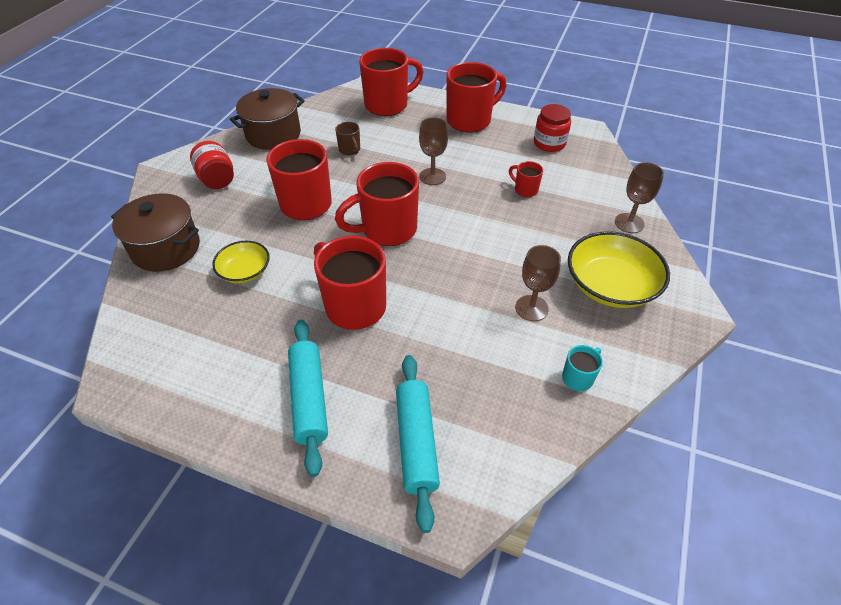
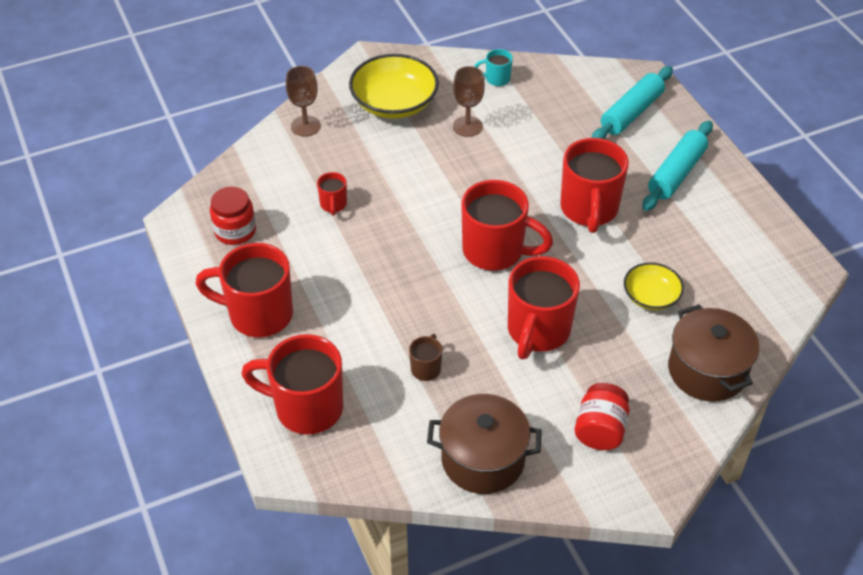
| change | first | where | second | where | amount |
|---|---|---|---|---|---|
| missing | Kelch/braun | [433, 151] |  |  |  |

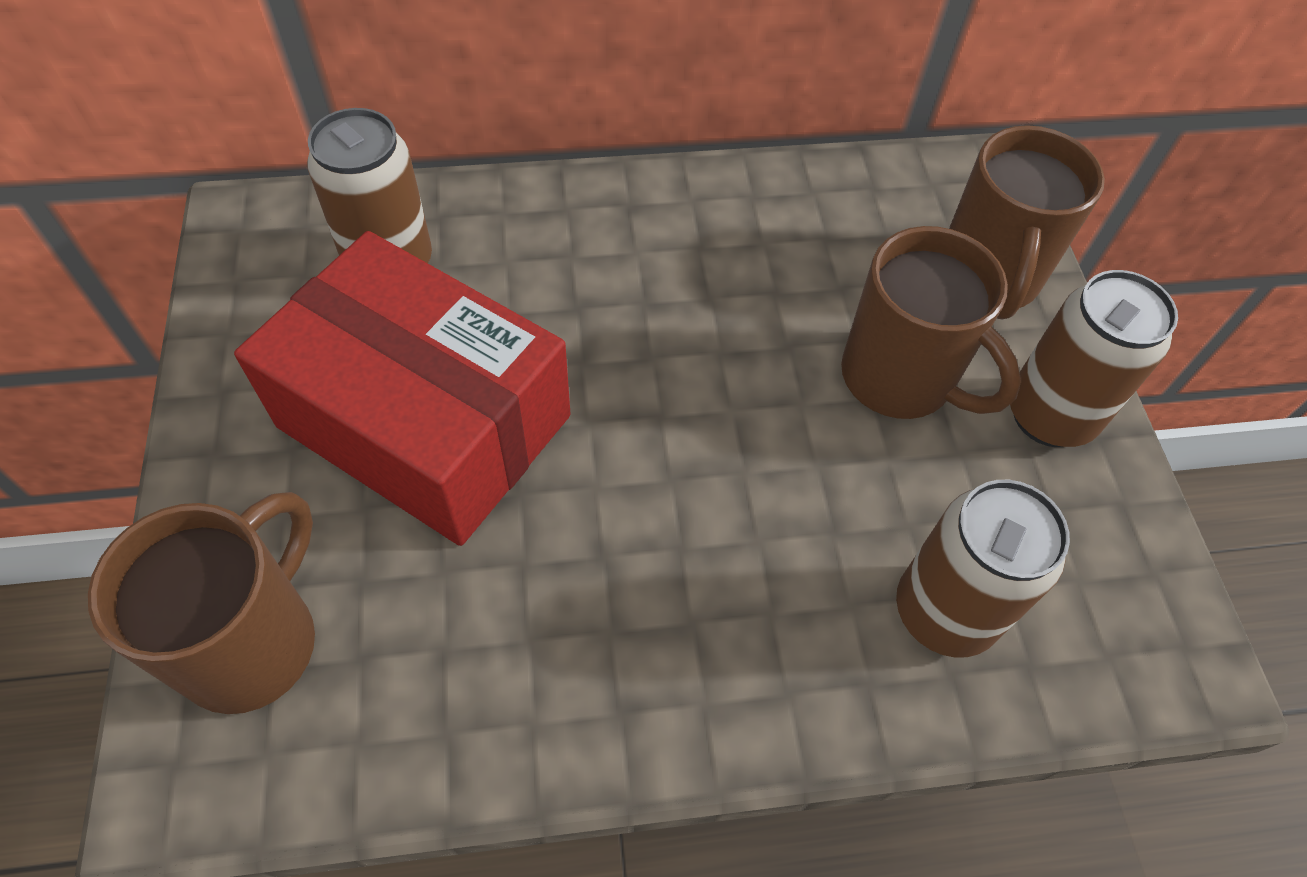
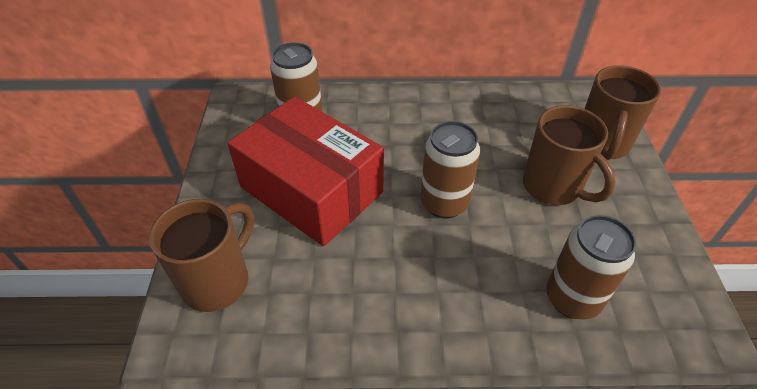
| change | first | where | second | where | amount |
|---|---|---|---|---|---|
| relocated | Dose/braun | [1094, 358] |  | [450, 170] |  |

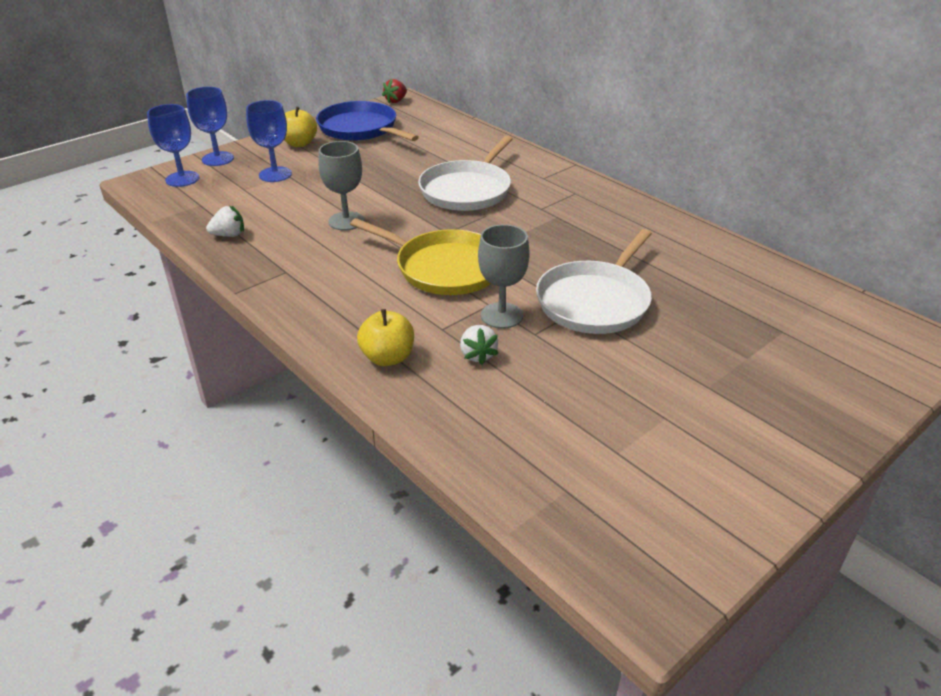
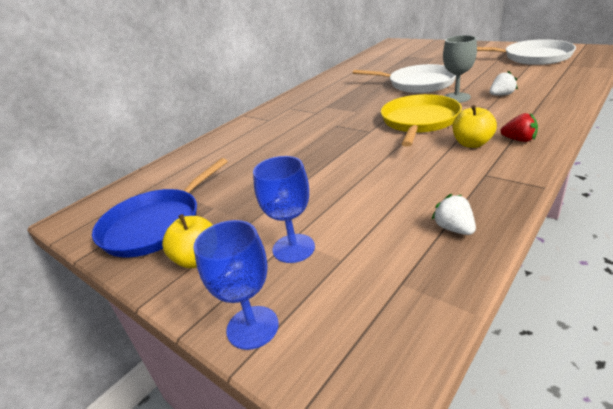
| change | first | where | second | where | amount |
|---|---|---|---|---|---|
| missing | Kelch/blau | [173, 145] |  |  |  |
| missing | Kelch/grau | [341, 186] |  |  |  |
| relocated | Apfel/gelb | [385, 337] |  | [475, 126] |  |
| relocated | Erdbeere/rot | [394, 91] |  | [519, 127] |  |
| relocated | Pfanne/weiß | [465, 173] |  | [526, 52] |  |

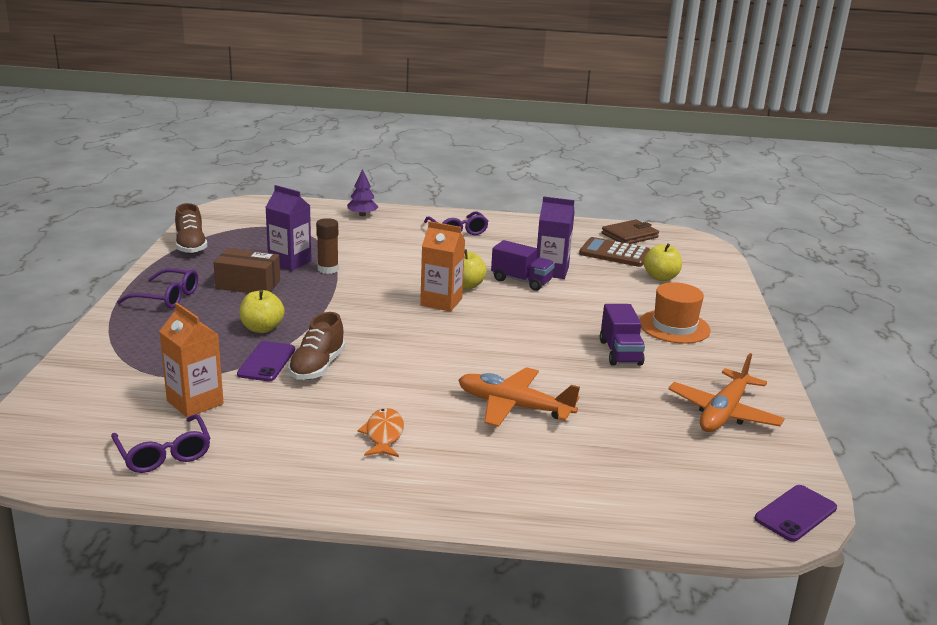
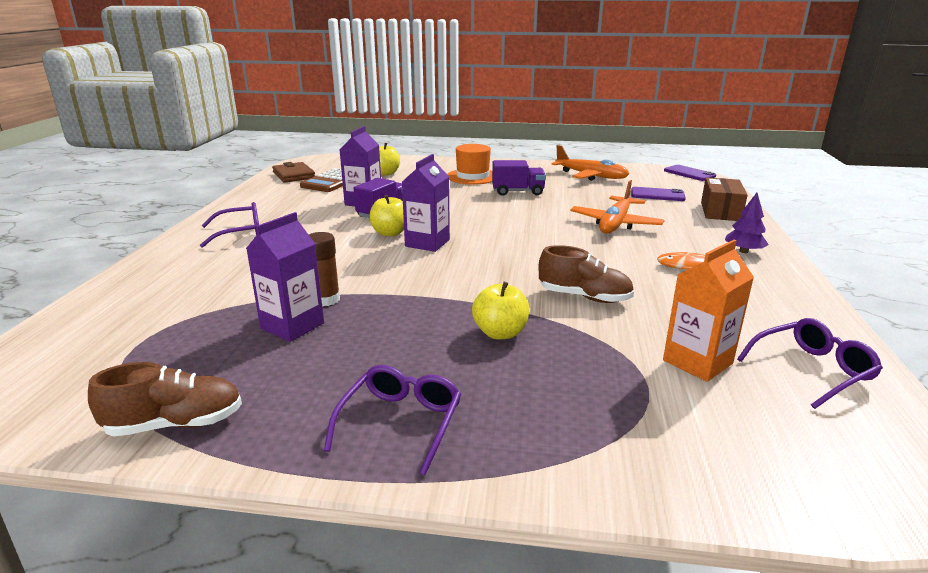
| change | first | where | second | where | amount |
|---|---|---|---|---|---|
| relocated | Schachtel/braun | [246, 270] |  | [724, 199] |  |
| relocated | Handy/lila | [266, 361] |  | [658, 194] |  |
| relocated | Baum/lila | [362, 192] |  | [747, 223] |  |
| colour | Getränkekarton/orange | [442, 266] | Getränkekarton/lila | [426, 203] |  |

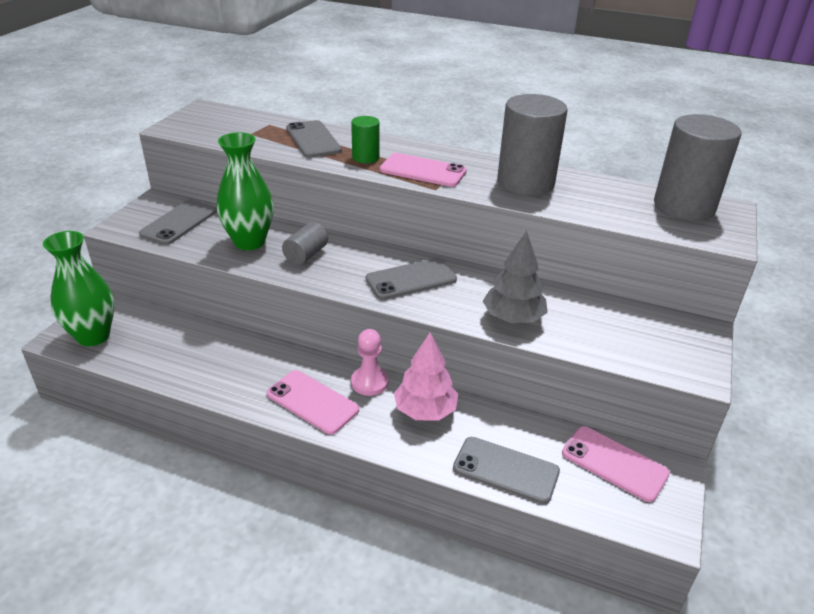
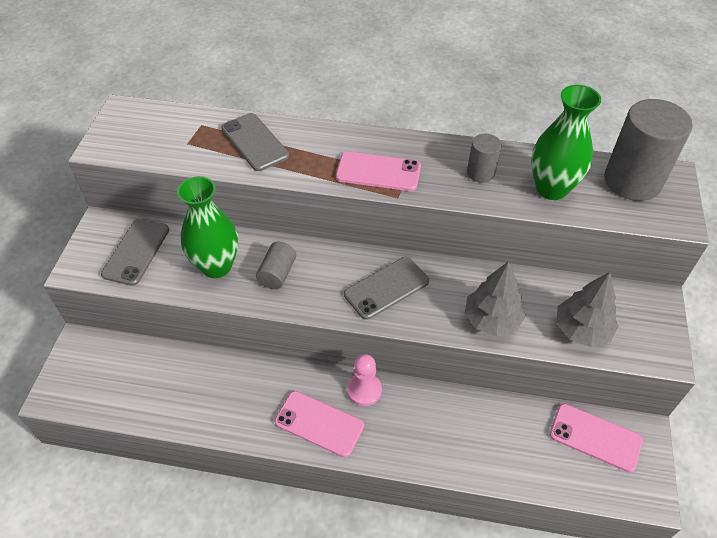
| change | first | where | second | where | amount |
|---|---|---|---|---|---|
| missing | Vollzylinder/grün | [365, 139] |  |  |  |
| missing | Baum/rosa | [426, 376] |  |  |  |
| missing | Handy/grau | [506, 470] |  |  |  |
| appeared |  |  | Baum/grau | [587, 309] |  |
| relocated | Vase/grün | [79, 288] |  | [566, 142] |  |
| size | Vollzylinder/grau | [532, 145] |  | [484, 158] | x0.50 |

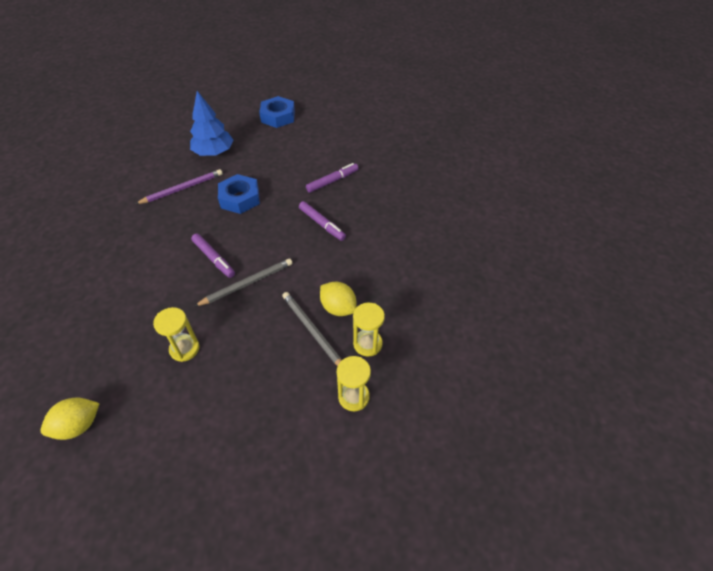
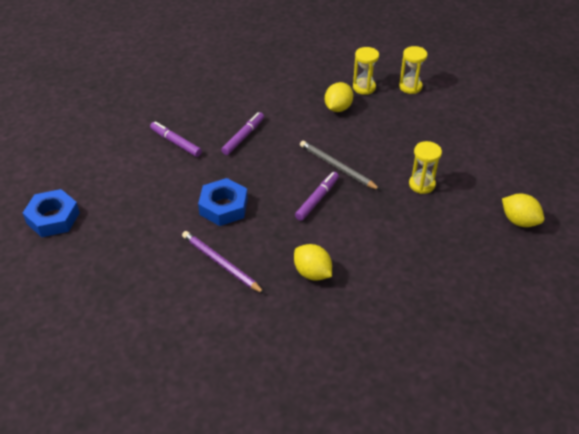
| change | first | where | second | where | amount |
|---|---|---|---|---|---|
| missing | Baum/blau | [211, 123] |  |  |  |
| missing | Bleistift/grau | [312, 329] |  |  |  |
| appeared |  |  | Zitrone/gelb | [313, 262] |  |

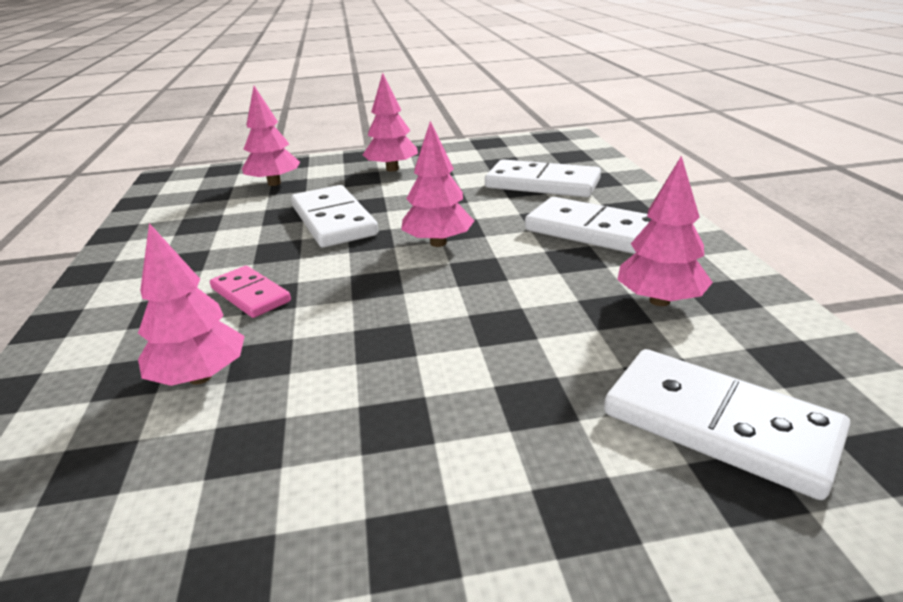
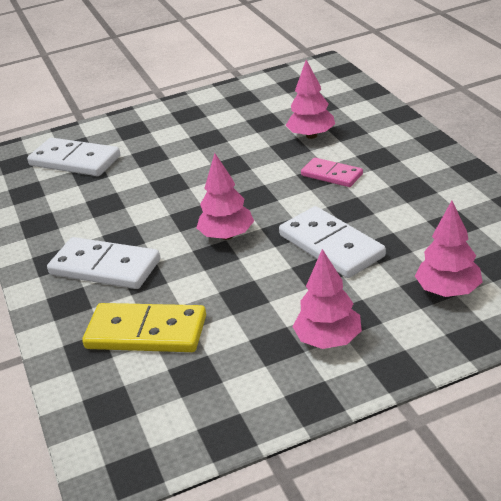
| change | first | where | second | where | amount |
|---|---|---|---|---|---|
| missing | Baum/rosa | [665, 231] |  |  |  |
| colour | Dominostein/weiß | [543, 178] | Dominostein/gelb | [144, 327] |  |

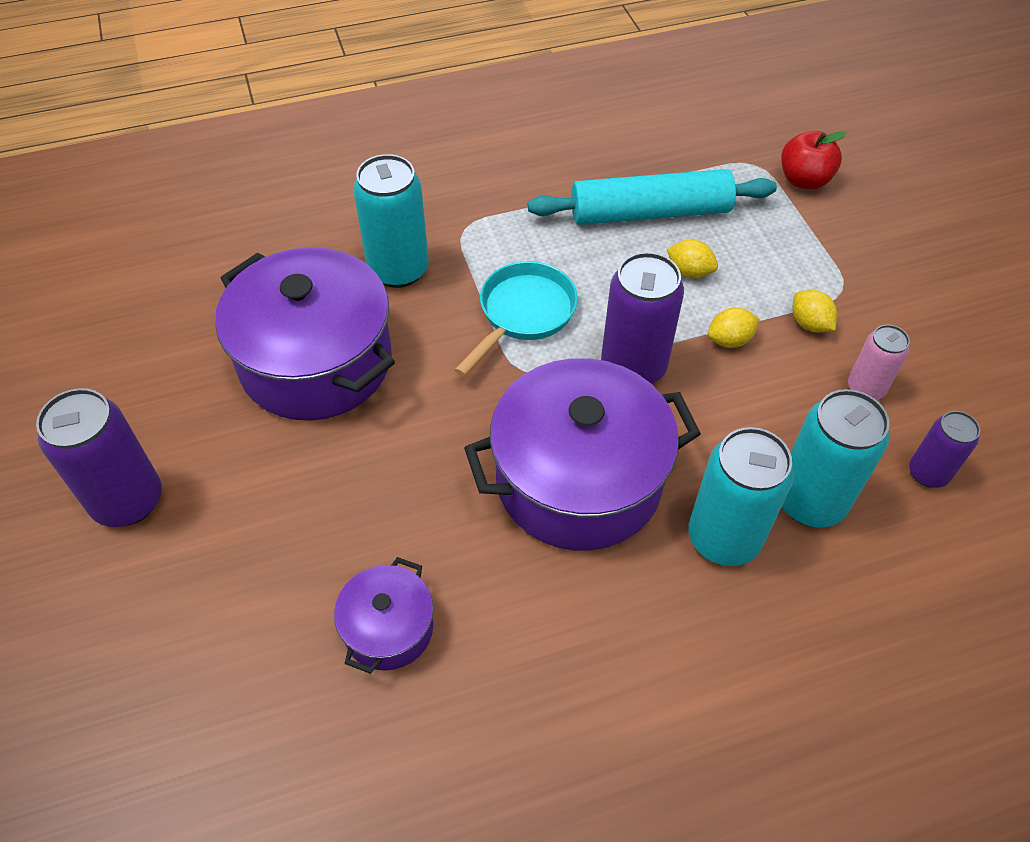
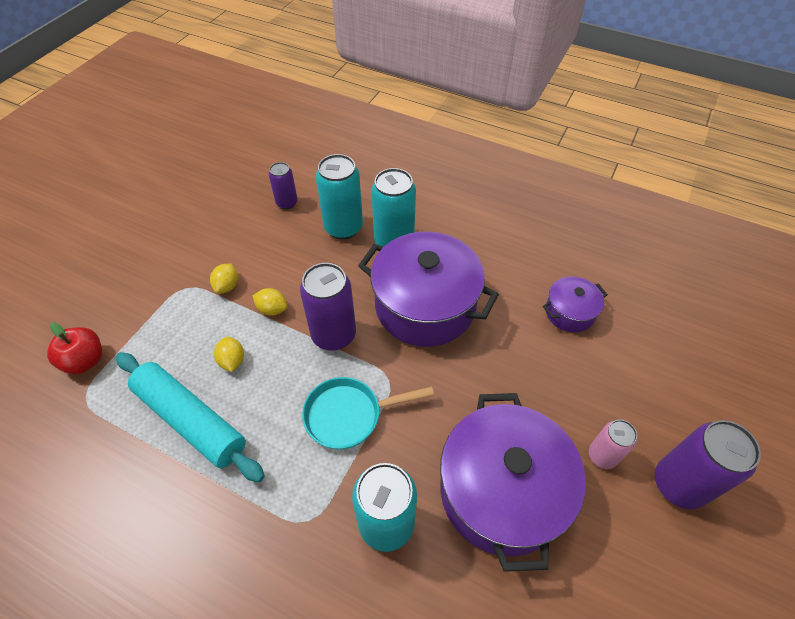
| change | first | where | second | where | amount |
|---|---|---|---|---|---|
| relocated | Dose/rosa | [879, 362] |  | [613, 444] |  |

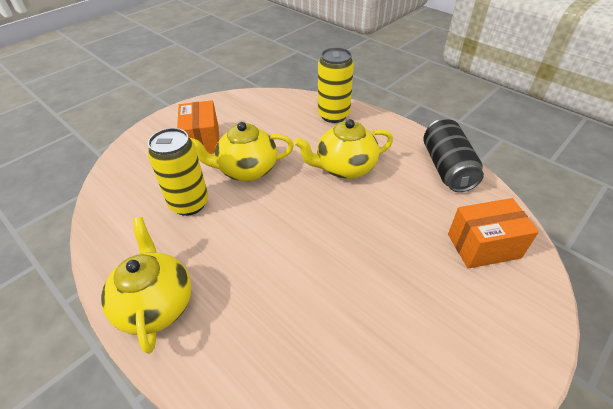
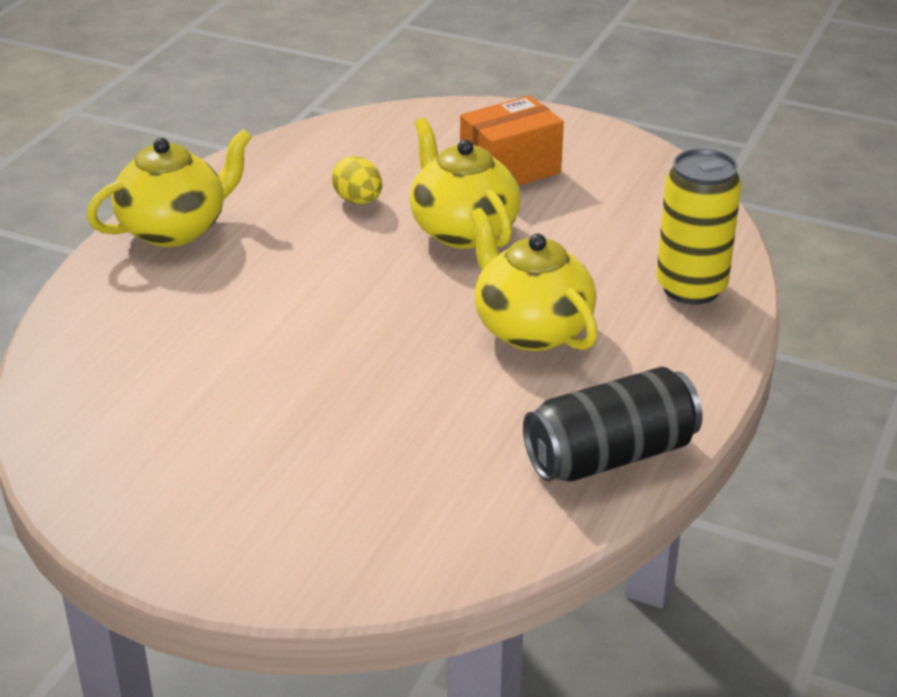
| change | first | where | second | where | amount |
|---|---|---|---|---|---|
| missing | Schachtel/orange | [493, 233] |  |  |  |
| exchanged | Dose/gelb | [178, 172] | Ei/gelb | [357, 180] |  |

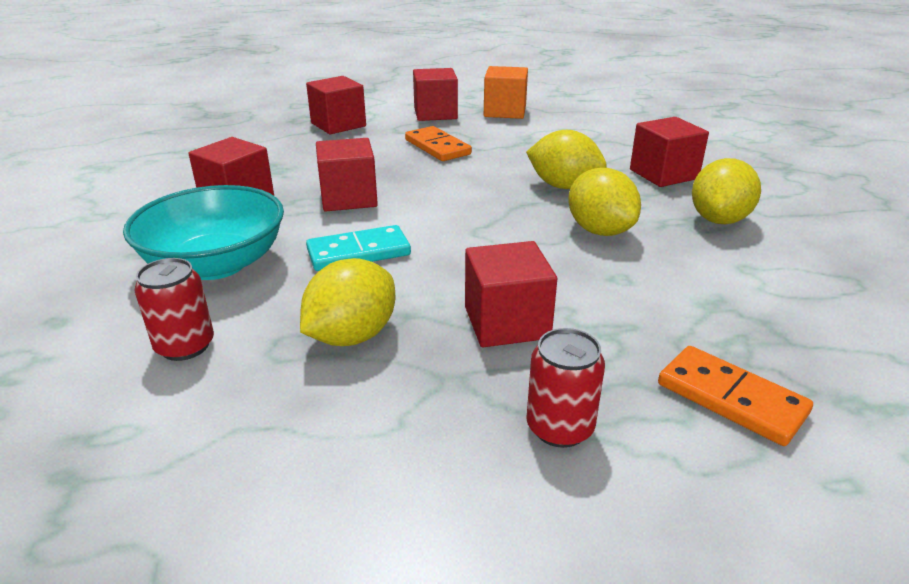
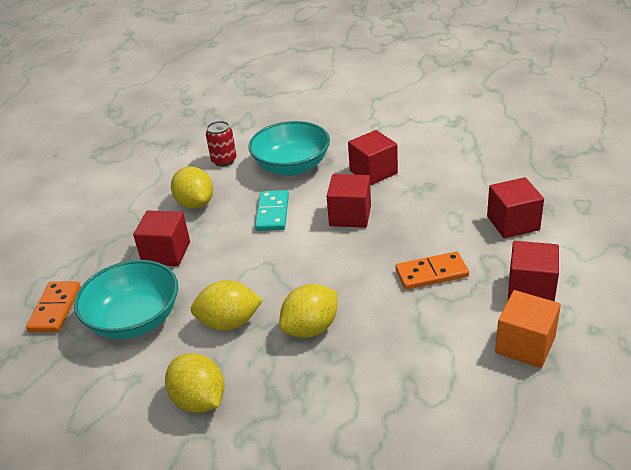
| change | first | where | second | where | amount |
|---|---|---|---|---|---|
| missing | Dose/rot | [565, 388] |  |  |  |
| missing | Kubus/rot | [669, 152] |  |  |  |
| appeared |  |  | Schüssel/türkis | [126, 299] |  |
| spun | Dominostein/orange | [735, 396] |  | [53, 306] | 60 degrees counterclockwise |

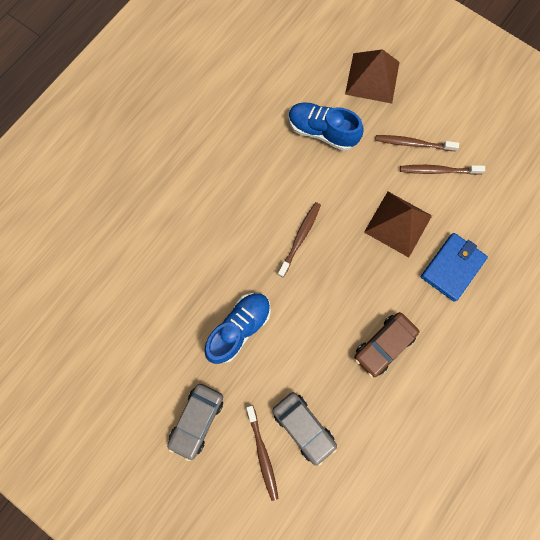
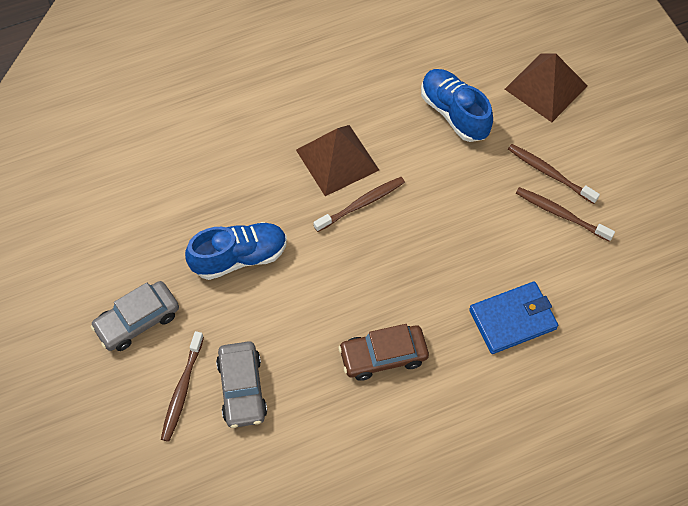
| change | first | where | second | where | amount |
|---|---|---|---|---|---|
| relocated | Pyramide/braun | [398, 225] |  | [337, 160] |  |

